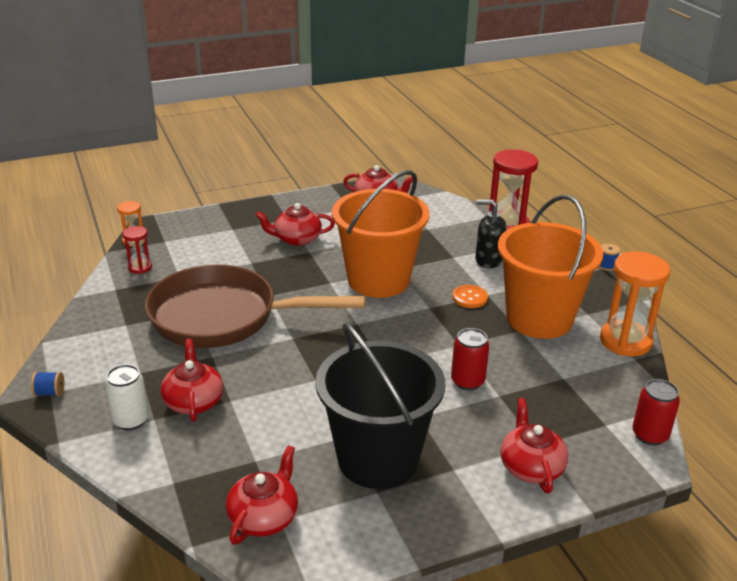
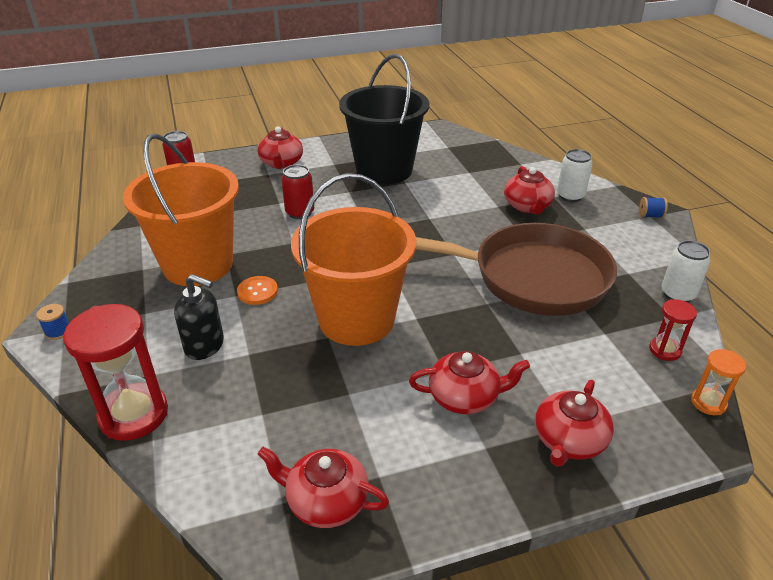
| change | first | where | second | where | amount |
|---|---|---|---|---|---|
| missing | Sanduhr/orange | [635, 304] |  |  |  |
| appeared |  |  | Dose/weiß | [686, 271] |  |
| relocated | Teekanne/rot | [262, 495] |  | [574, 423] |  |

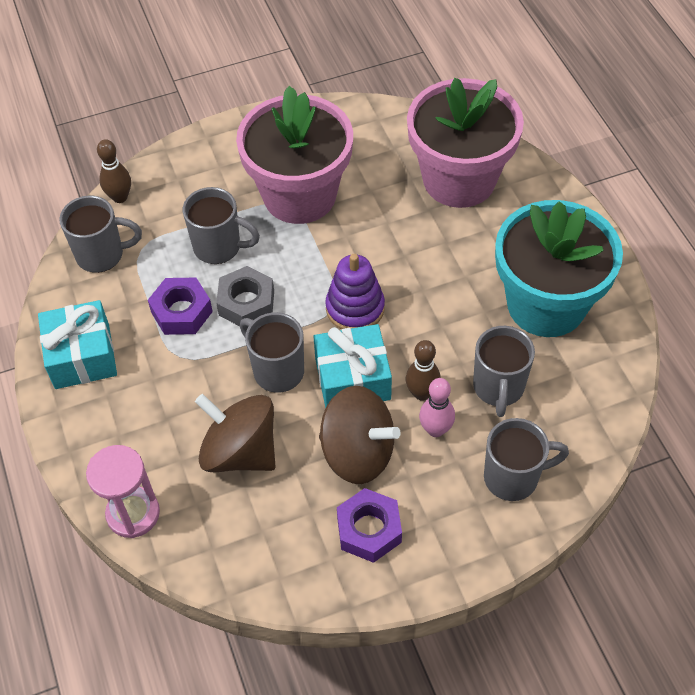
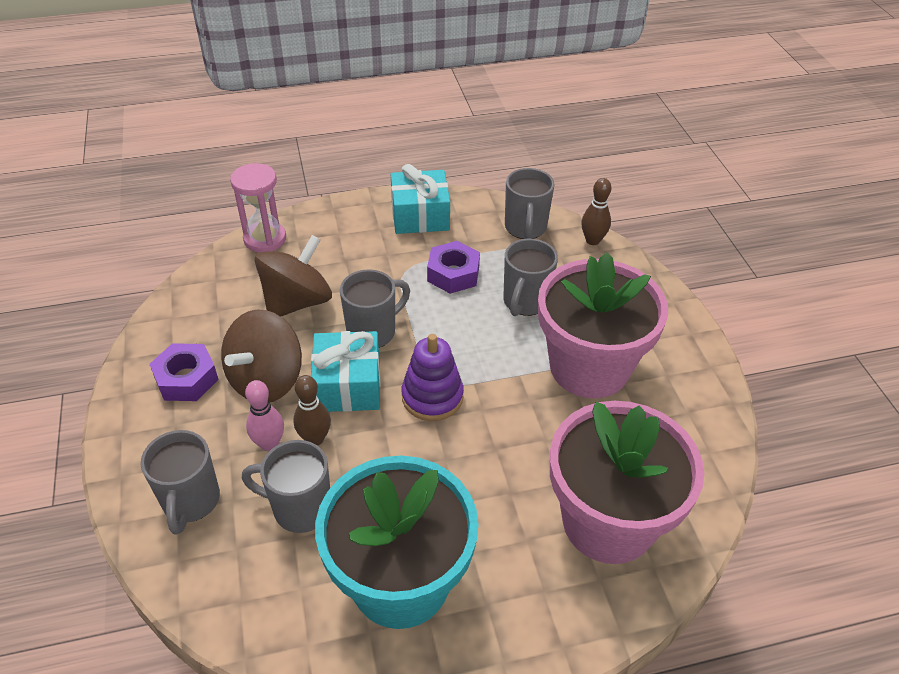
| change | first | where | second | where | amount |
|---|---|---|---|---|---|
| missing | Sechskantmutter/grau | [245, 296] |  |  |  |

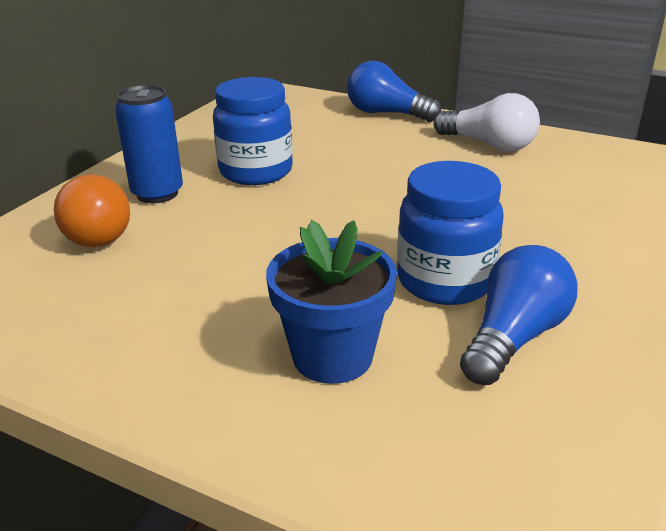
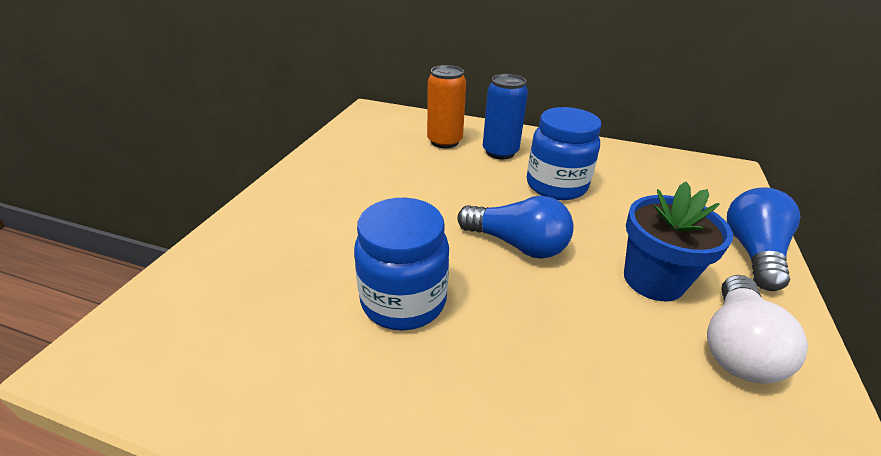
| change | first | where | second | where | amount |
|---|---|---|---|---|---|
| relocated | Blumentopf/blau | [331, 302] |  | [678, 241] |  |
| relocated | Glühbirne/blau | [519, 315] |  | [515, 227] |  |
| exchanged | Glühbirne/orange | [92, 211] | Dose/orange | [446, 106] |  |

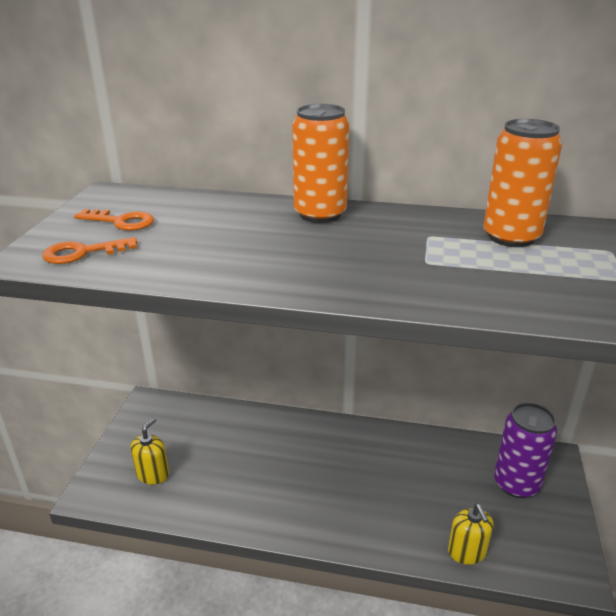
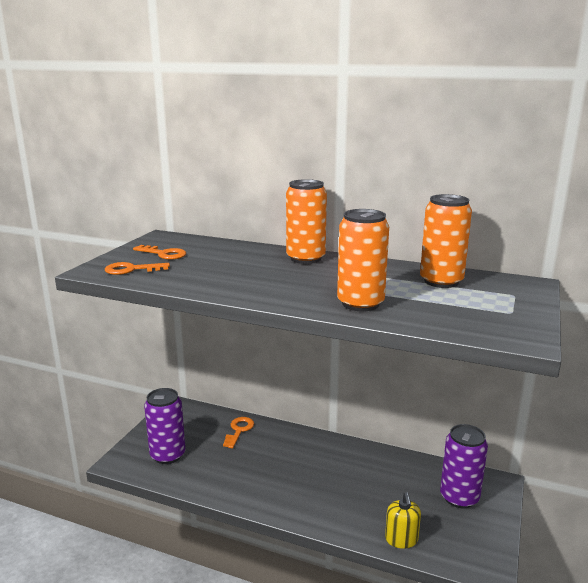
| change | first | where | second | where | amount |
|---|---|---|---|---|---|
| appeared |  |  | Schlüssel/orange | [238, 433] |  |
| appeared |  |  | Dose/orange | [363, 260] |  |
| exchanged | Seifenspender/gelb | [150, 451] | Dose/lila | [165, 426] |  |

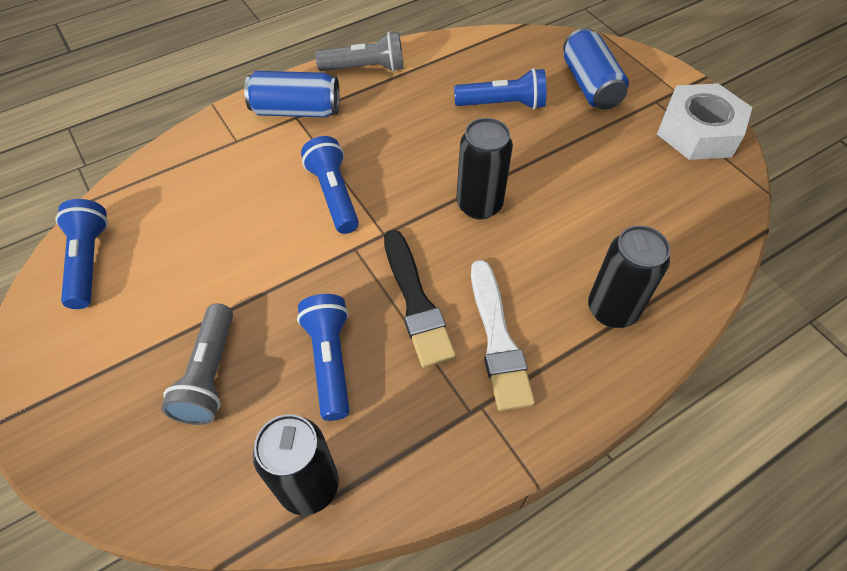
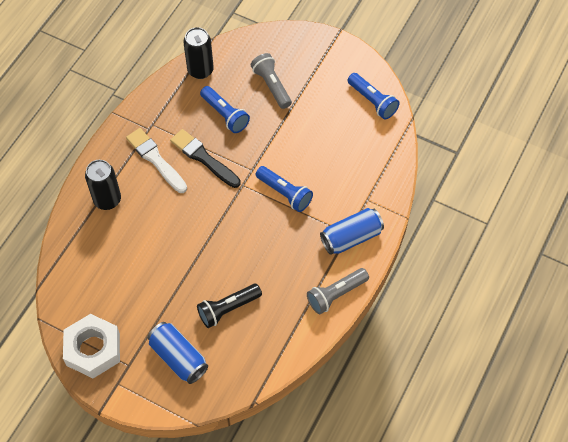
| change | first | where | second | where | amount |
|---|---|---|---|---|---|
| missing | Dose/schwarz | [484, 168] |  |  |  |
| colour | Taschenlampe/blau | [500, 88] | Taschenlampe/schwarz | [229, 306] |  |

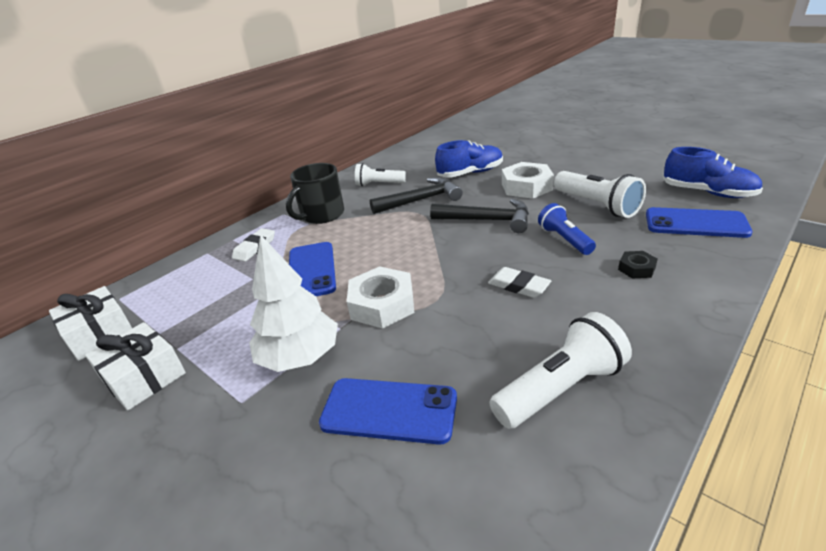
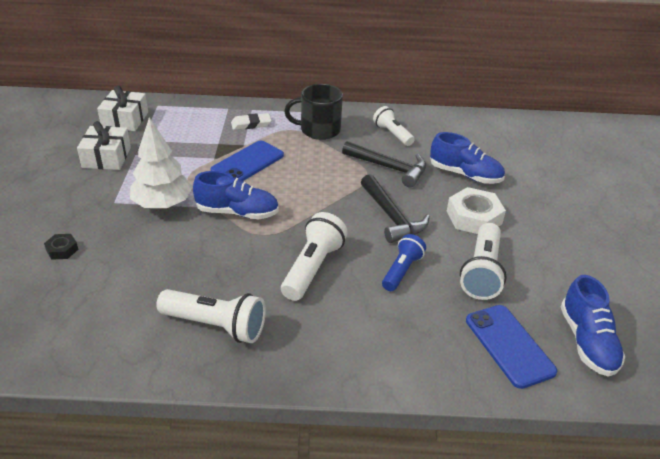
| change | first | where | second | where | amount |
|---|---|---|---|---|---|
| missing | Handy/blau | [388, 411] |  |  |  |
| relocated | Sechskantmutter/schwarz | [638, 265] |  | [61, 247] |  |
| exchanged | Sechskantmutter/weiß | [380, 297] | Schuh/blau | [236, 195] |  |
| exchanged | Radiergummi/weiß | [520, 282] | Taschenlampe/weiß | [314, 256] |  |

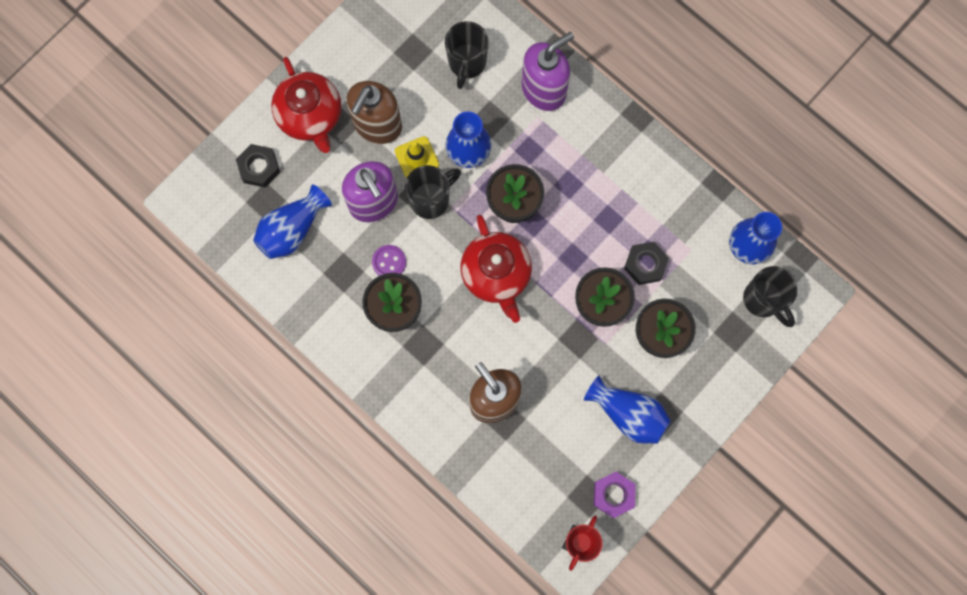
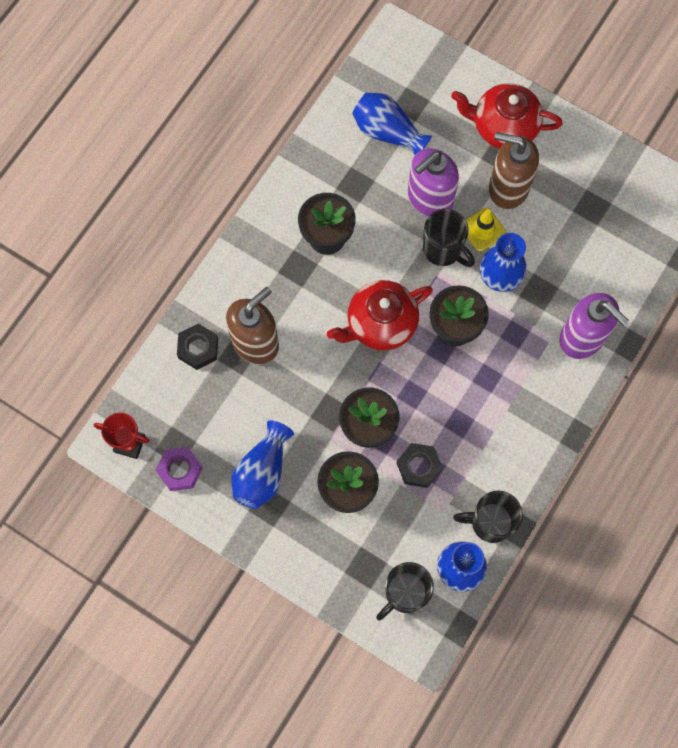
| change | first | where | second | where | amount |
|---|---|---|---|---|---|
| missing | Knopf/lila | [389, 260] |  |  |  |
| relocated | Sechskantmutter/schwarz | [258, 165] |  | [197, 347] |  |
| relocated | Tasse/schwarz | [467, 55] |  | [488, 517] |  |
| spun | Teekanne/rot | [306, 105] |  | [507, 116] | 45 degrees clockwise |

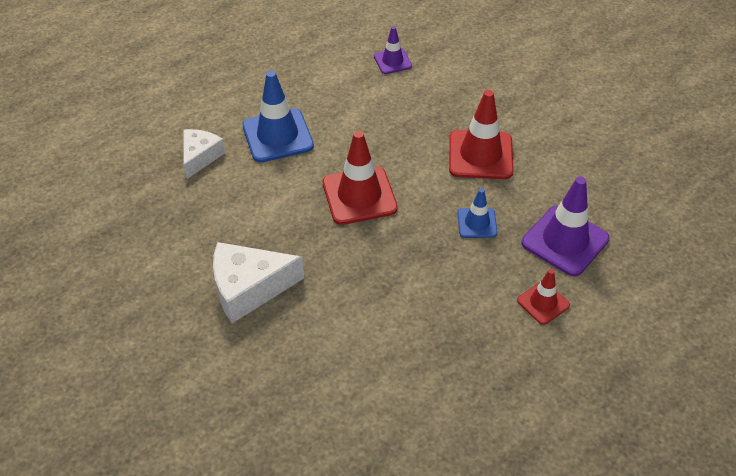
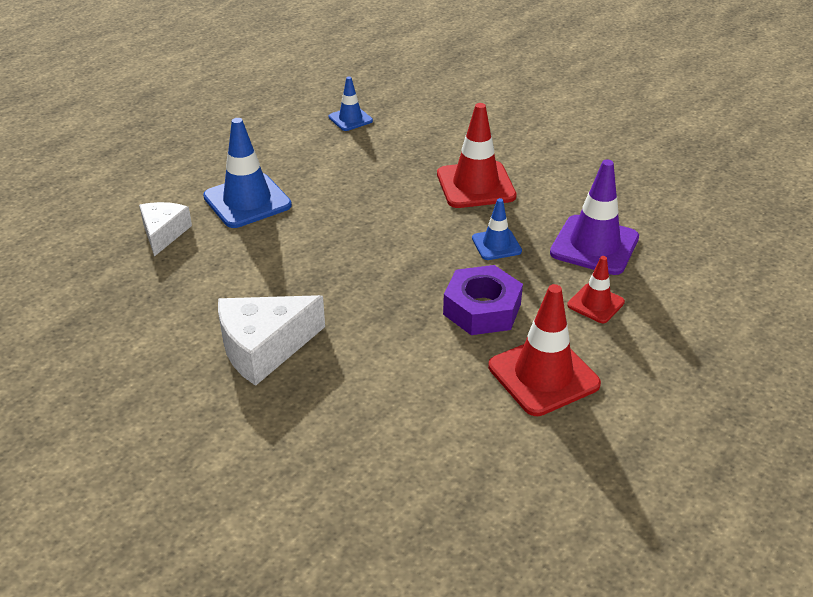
| change | first | where | second | where | amount |
|---|---|---|---|---|---|
| appeared |  |  | Sechskantmutter/lila | [483, 300] |  |
| relocated | Leitkegel/rot | [360, 178] |  | [544, 350] |  |
| colour | Leitkegel/lila | [393, 50] | Leitkegel/blau | [351, 104] |  |

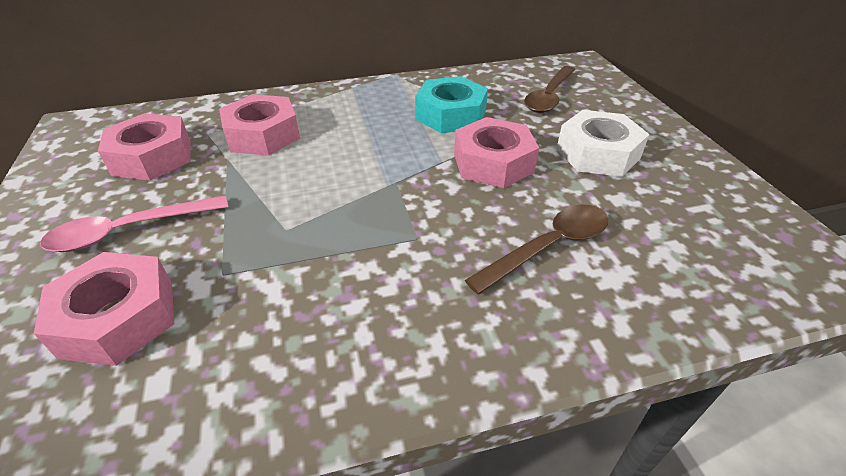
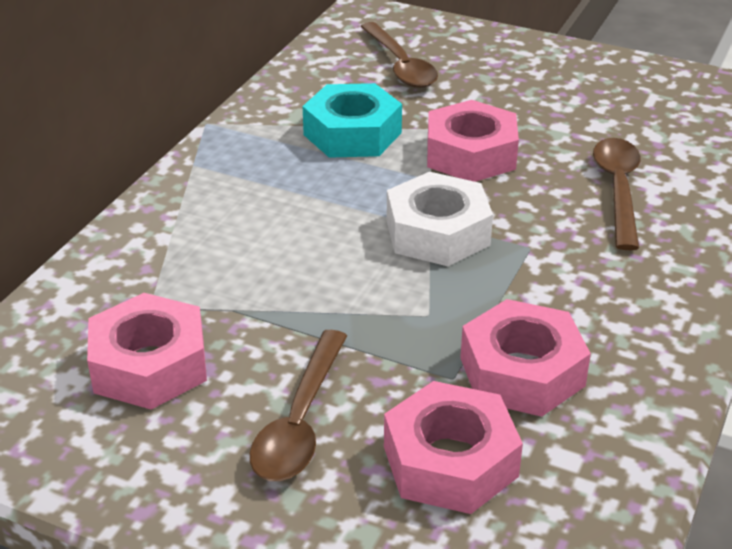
| change | first | where | second | where | amount |
|---|---|---|---|---|---|
| relocated | Sechskantmutter/rosa | [259, 125] |  | [525, 358] |  |
| relocated | Sechskantmutter/weiß | [603, 143] |  | [439, 219] |  |
| colour | Löffel/rosa | [134, 224] | Löffel/braun | [298, 405] |  |

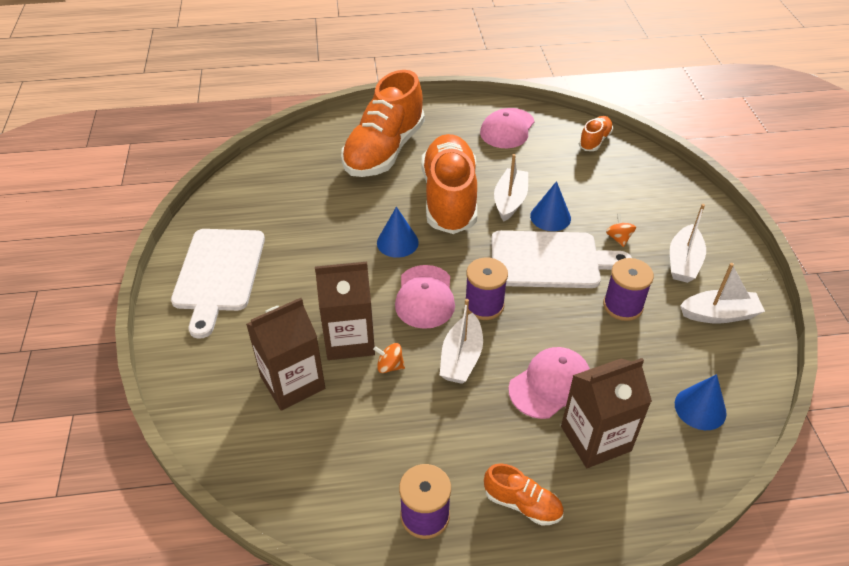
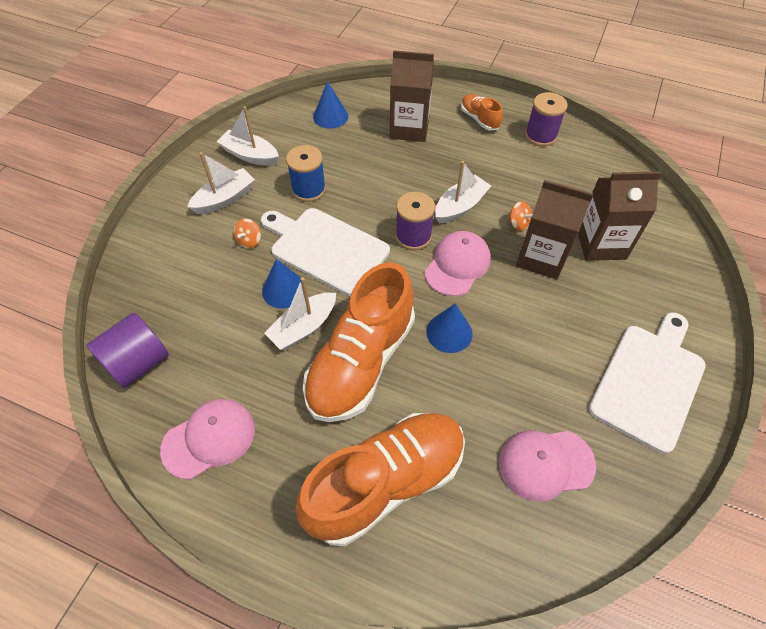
| change | first | where | second | where | amount |
|---|---|---|---|---|---|
| relocated | Kappe/rosa | [549, 383] |  | [547, 466] |  |
| exchanged | Schuh/orange | [596, 133] | Vollzylinder/lila | [127, 350] |  |
| colour | Garnrolle/lila | [628, 289] | Garnrolle/blau | [306, 173] |  |

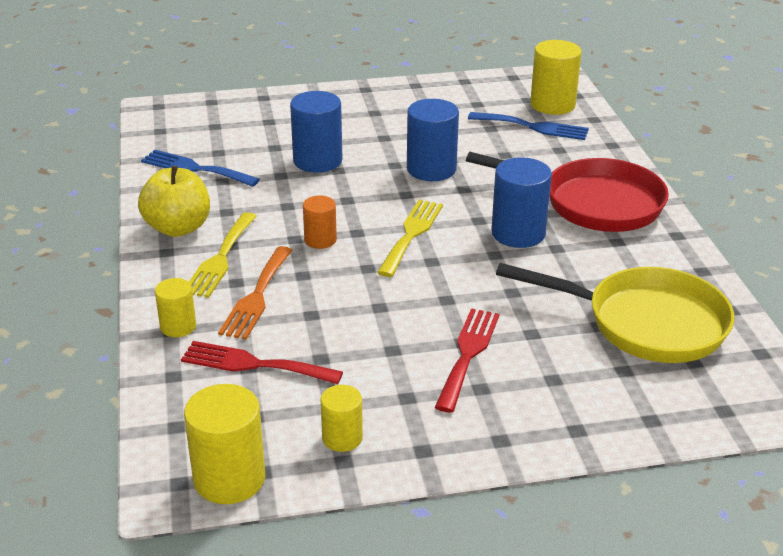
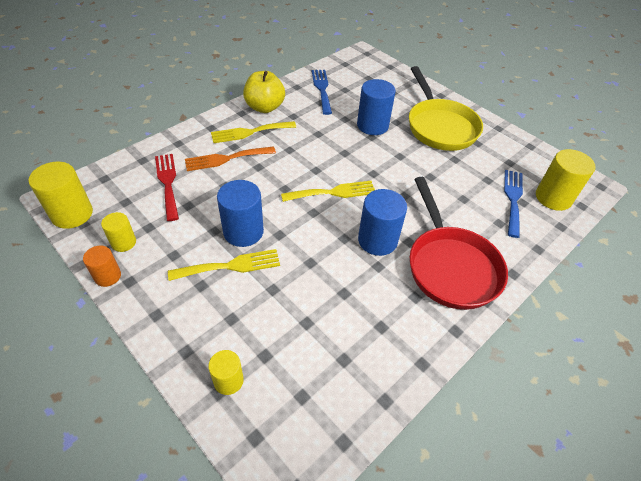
| change | first | where | second | where | amount |
|---|---|---|---|---|---|
| relocated | Vollzylinder/gelb | [175, 307] |  | [226, 372] |  |
| relocated | Vollzylinder/orange | [320, 222] |  | [102, 266] |  |
| relocated | Vollzylinder/blau | [433, 140] |  | [240, 213] |  |
| relocated | Pfanne/gelb | [615, 313] |  | [446, 108] |  |
| colour | Gabel/rot | [467, 360] | Gabel/gelb | [224, 265] |  |
| spun | Gabel/blau | [528, 126] |  | [513, 204] | 150 degrees counterclockwise |

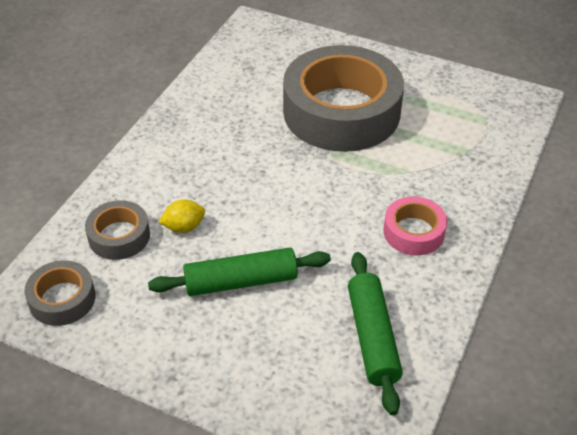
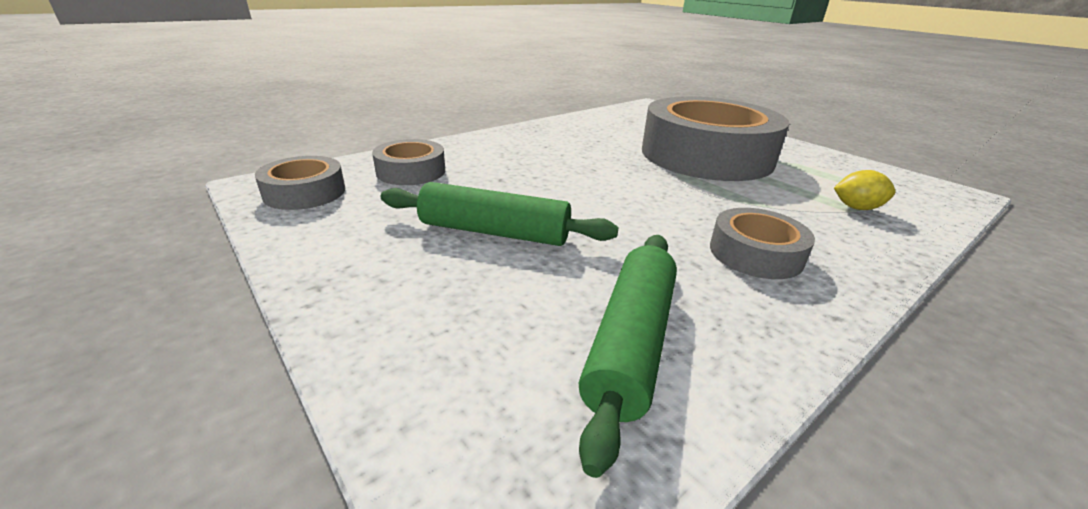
| change | first | where | second | where | amount |
|---|---|---|---|---|---|
| relocated | Zitrone/gelb | [182, 216] |  | [865, 190] |  |
| colour | Klebeband/rosa | [415, 226] | Klebeband/grau | [762, 243] |  |

